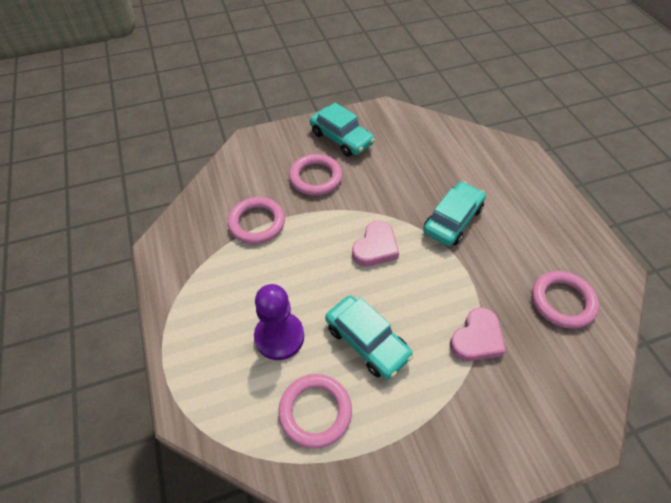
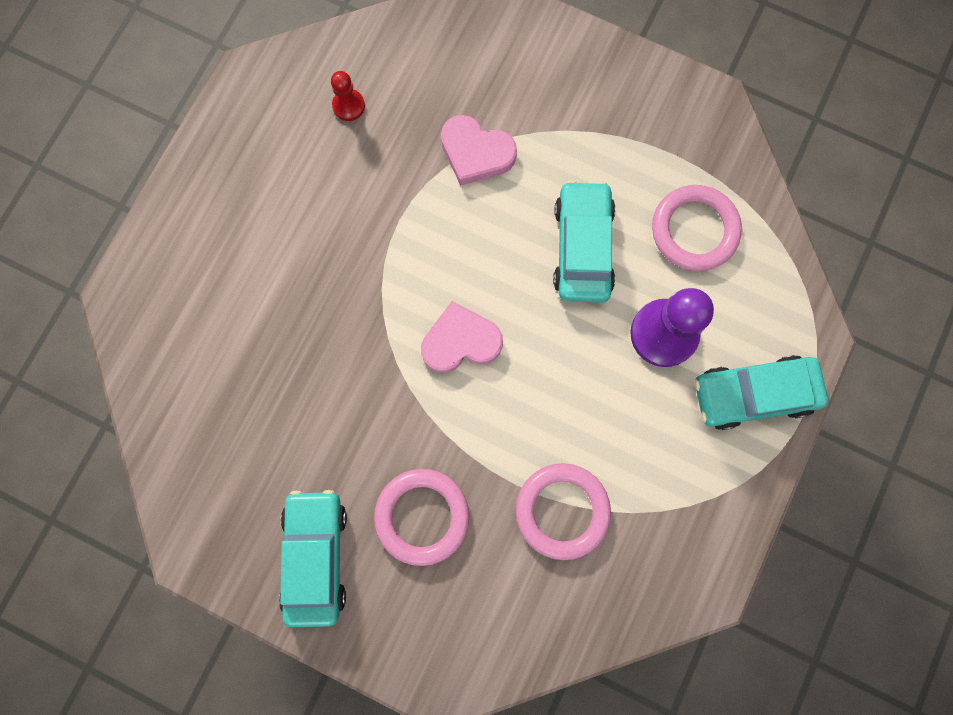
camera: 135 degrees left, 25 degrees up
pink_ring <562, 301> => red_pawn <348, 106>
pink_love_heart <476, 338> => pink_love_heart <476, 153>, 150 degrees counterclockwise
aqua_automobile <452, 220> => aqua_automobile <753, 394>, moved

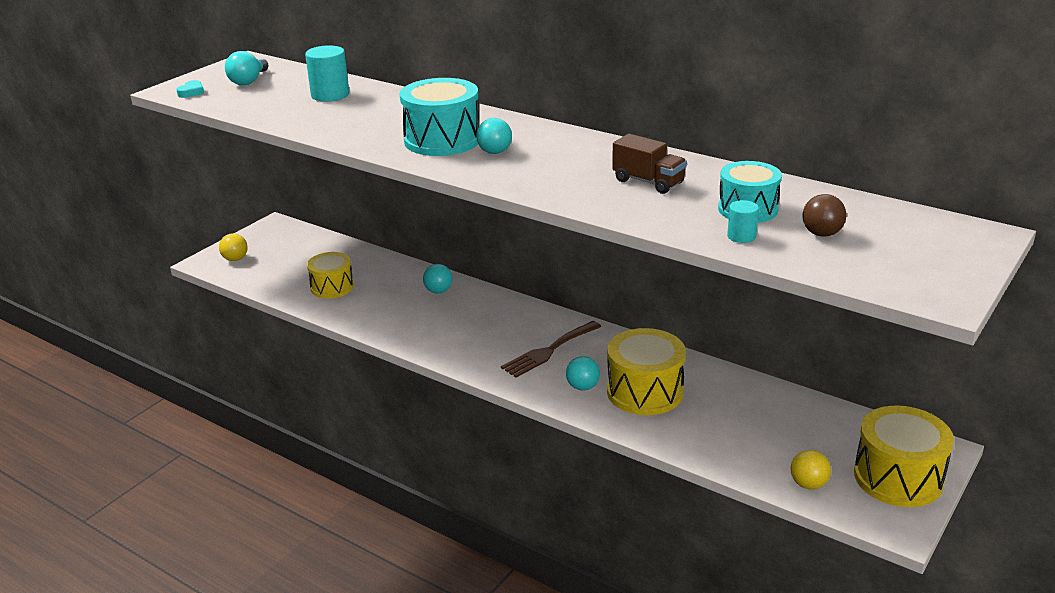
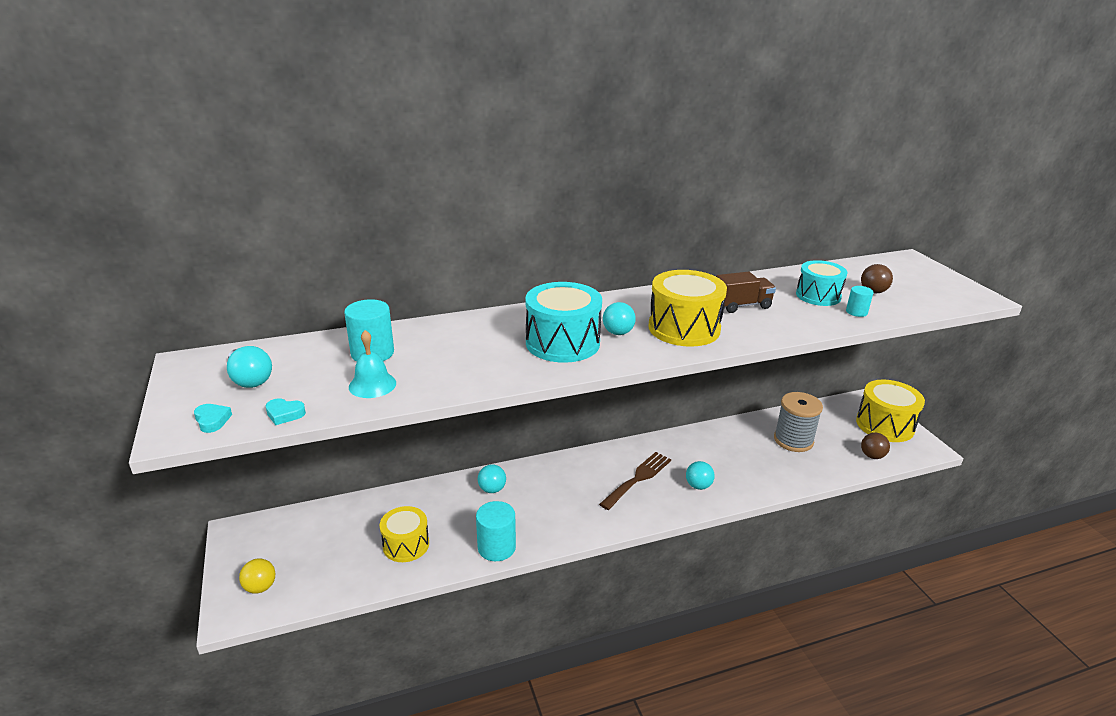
camera: 55 degrees left, 0 degrees up
nothing => aqua_love_heart <285, 414>
nothing => aqua_school_bell <372, 385>
nothing => aqua_solid_cylinder <496, 547>
brown_table_fork <548, 351> => brown_table_fork <638, 478>, 135 degrees counterclockwise
yellow_toy_drum <645, 392> => yellow_toy_drum <684, 328>, moved
nothing => grey_bobbin <793, 440>
yellow_play_ball <808, 484> => brown_play_ball <872, 456>

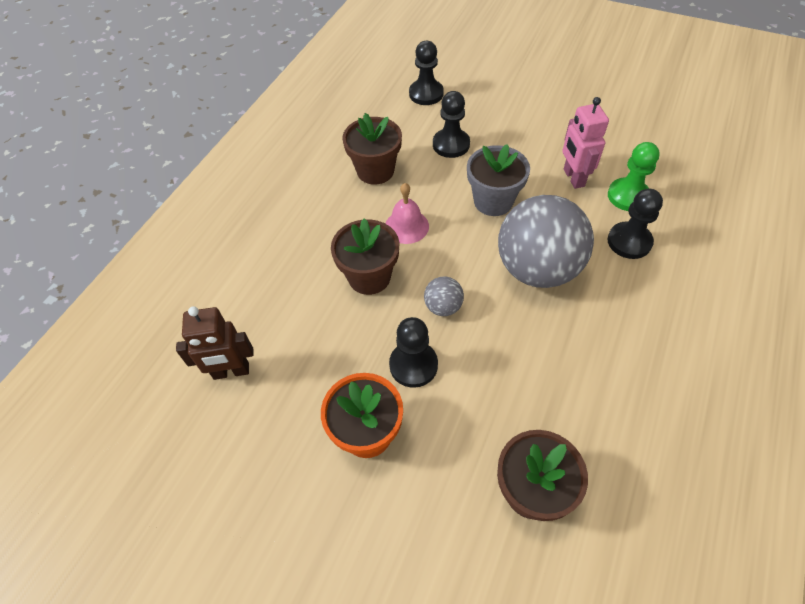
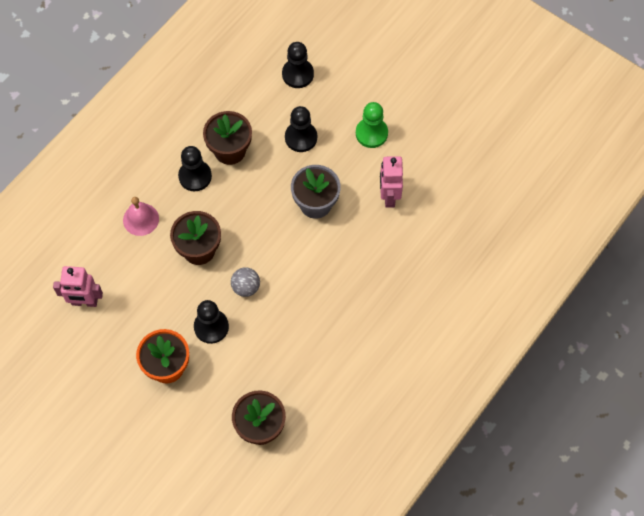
camera: 10 degrees right, 10 degrees up
brown_toy_robot <231, 371> => pink_toy_robot <84, 302>
pink_school_bell <406, 226> => pink_school_bell <141, 219>, moved
ebony_pawn <629, 242> => ebony_pawn <195, 176>, moved
leaf-green_pawn <628, 196> => leaf-green_pawn <371, 133>, moved
grey_play_ball <537, 269> => nothing

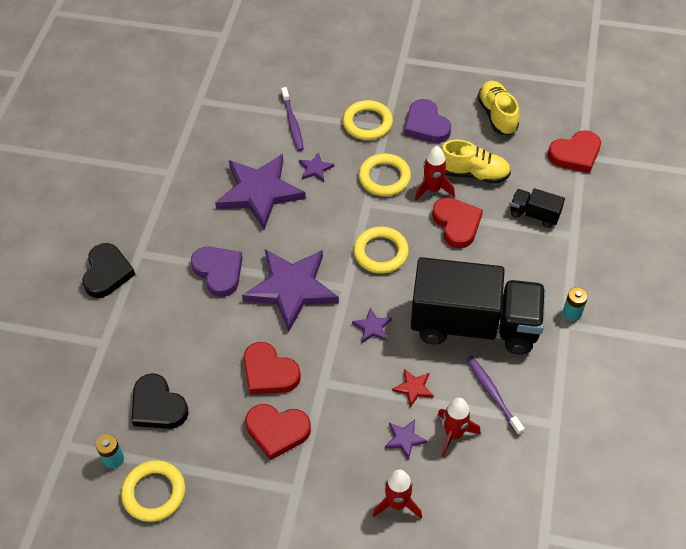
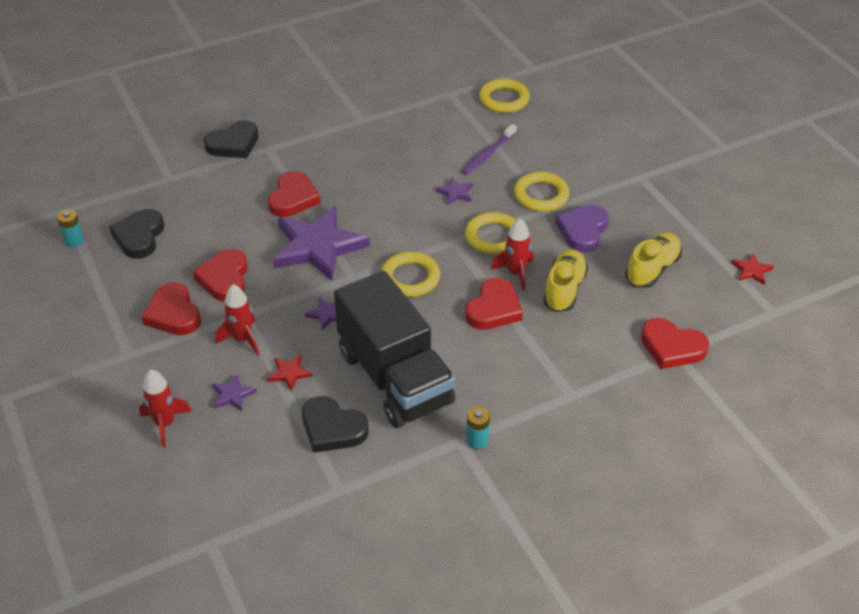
camera: 50 degrees right, 10 degrees down
red_rocket <453, 434> => red_rocket <242, 339>, moved
violet_love_heart <218, 272> => red_love_heart <293, 198>
violet_tooth_brush <492, 393> => ebony_love_heart <332, 428>
yellow_ring <154, 493> => yellow_ring <504, 99>, moved
yellow_lace-up_shoe <473, 173> => yellow_lace-up_shoe <564, 290>, 135 degrees counterclockwise
nothing => red_star <751, 271>
violet_star <259, 192> => nothing
ebony_toy_truck <534, 214> => nothing

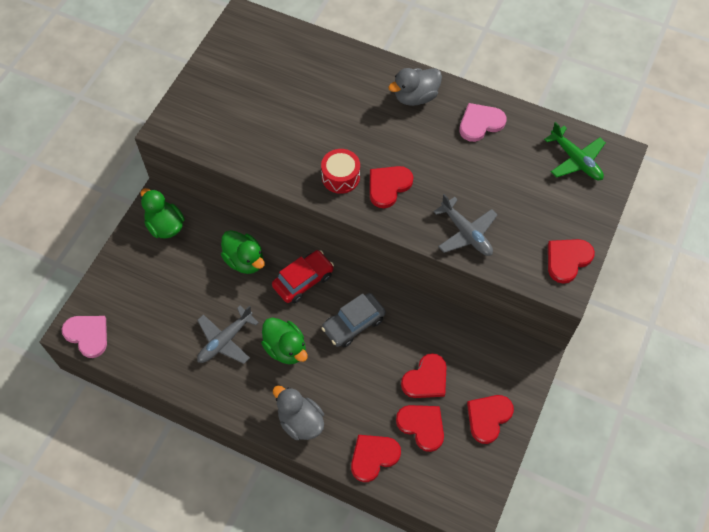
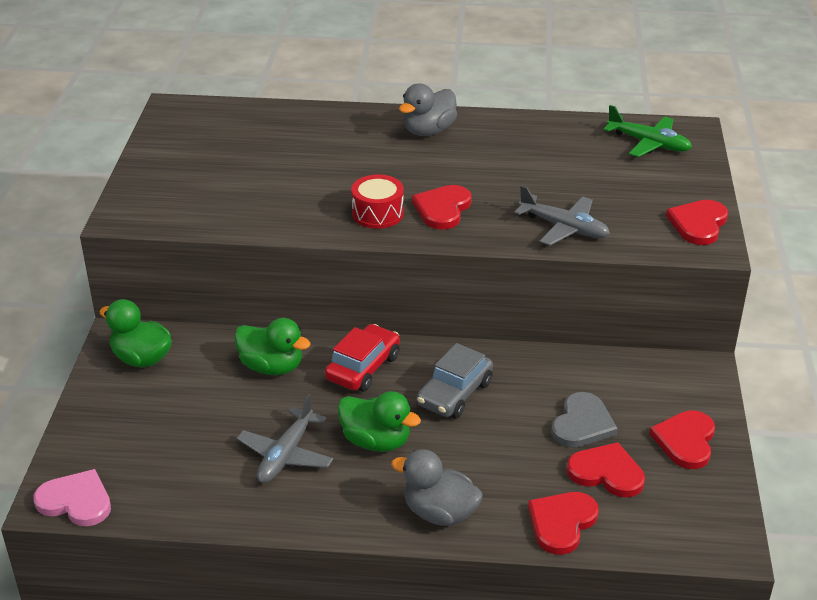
camera: 20 degrees left, 25 degrees down
red_love_heart <426, 379> => grey_love_heart <582, 424>
pink_love_heart <480, 123> => nothing

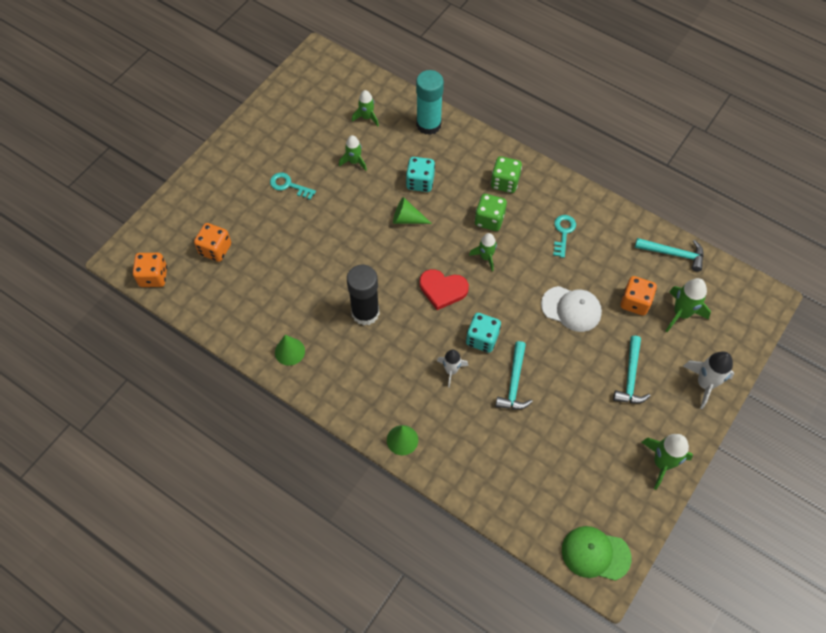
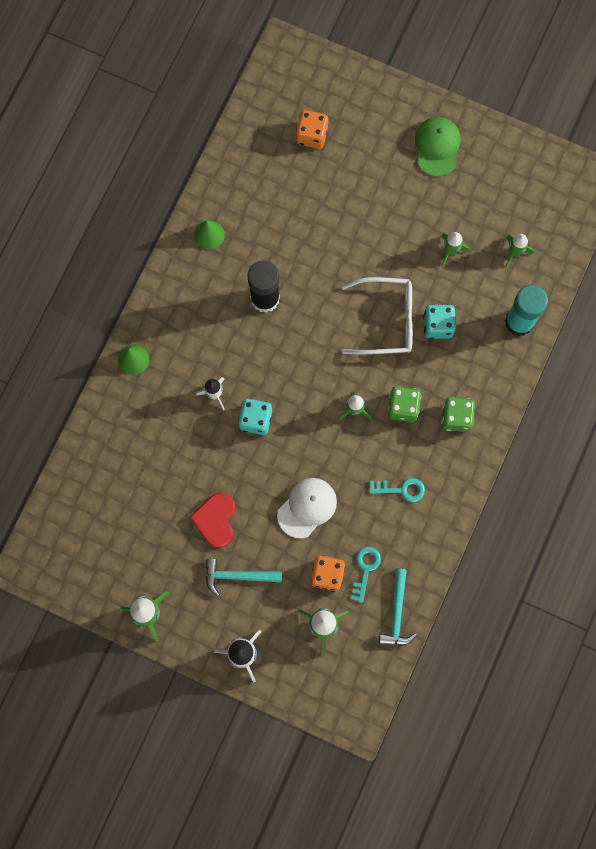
camera: 80 degrees right, 15 degrees up
red_love_heart <442, 289> => red_love_heart <215, 520>, moved
snow-white_cap <571, 309> => snow-white_cap <307, 507>, 150 degrees counterclockwise
leaf-green_cone <407, 219> => snow-white_glasses <386, 320>
aqua_door_key <289, 185> => aqua_door_key <365, 569>, moved
leaf-green_cap <595, 553> => leaf-green_cap <437, 147>, moved
bright_orange_dice <153, 276> => nothing
aqua_carpenter's_hammer <514, 383> => nothing

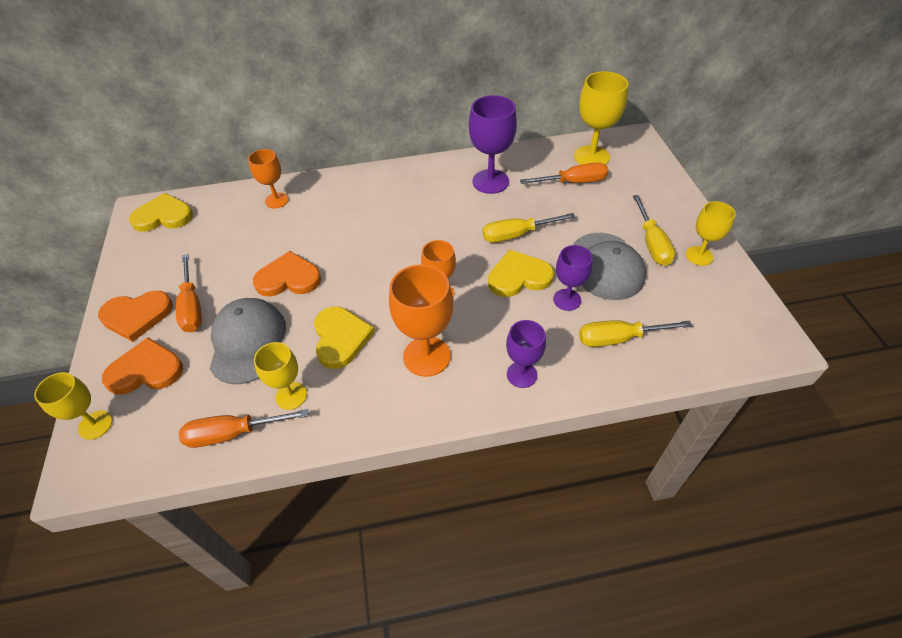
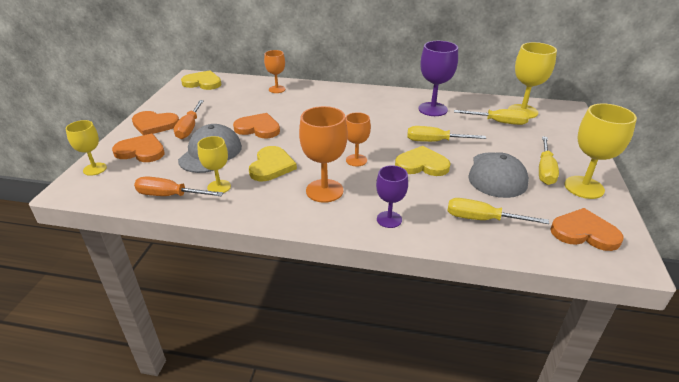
camera: 20 degrees right, 15 degrees down
bright_orange_screwdriver <573, 182> => yellow_screwdriver <498, 122>
nothing => bright_orange_love_heart <584, 232>
yellow_wine_glass <699, 256> => yellow_wine_glass <584, 187>, x1.60
violet_wine_glass <567, 300> => nothing

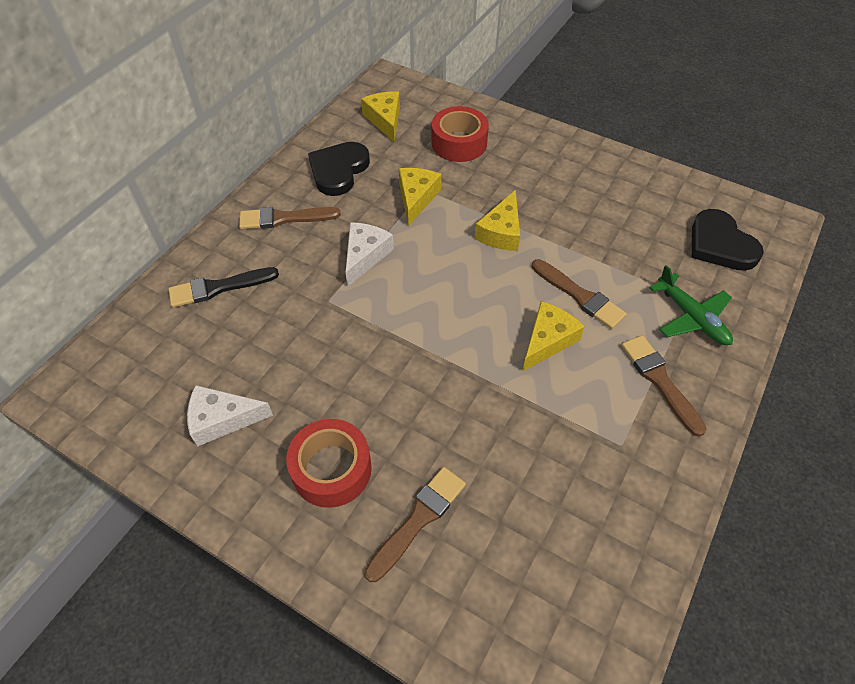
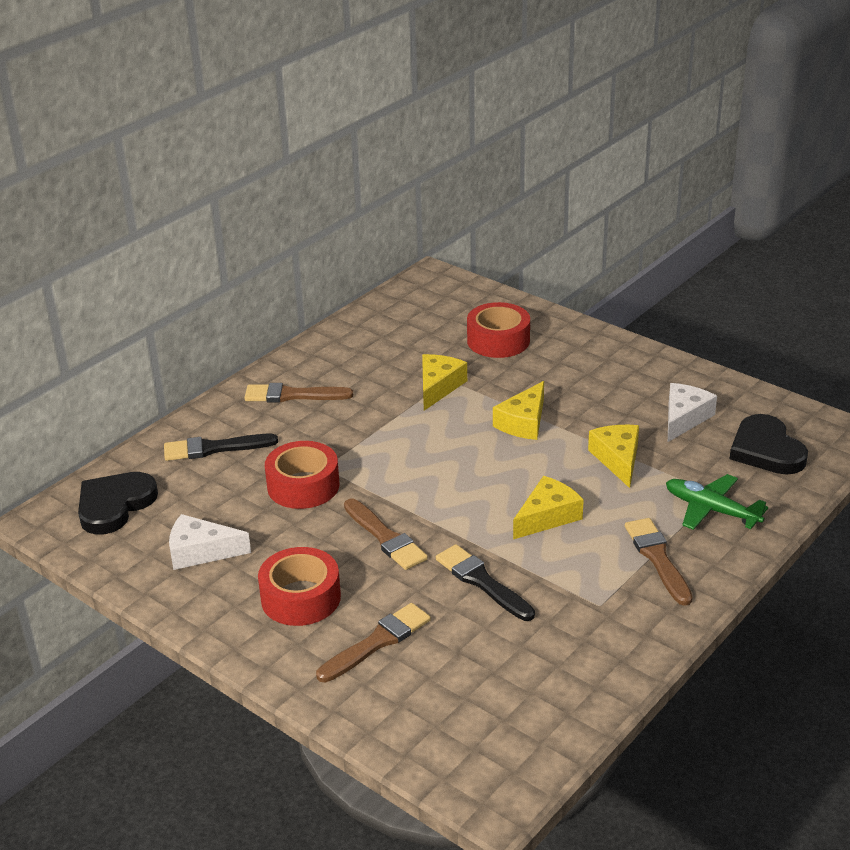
camera: 10 degrees right, 20 degrees down
ebony_love_heart <338, 170> => ebony_love_heart <114, 505>, moved
nothing => red_roll_of_tape <303, 486>
brown_brush <580, 296> => brown_brush <385, 537>, moved
nothing => ebony_brush <482, 582>
yellow_cheese <385, 120> => yellow_cheese <618, 459>, moved
leaf-green_aeroplane <691, 317> => leaf-green_aeroplane <711, 510>, 150 degrees clockwise
snow-white_cheese <365, 256> => snow-white_cheese <684, 418>, moved

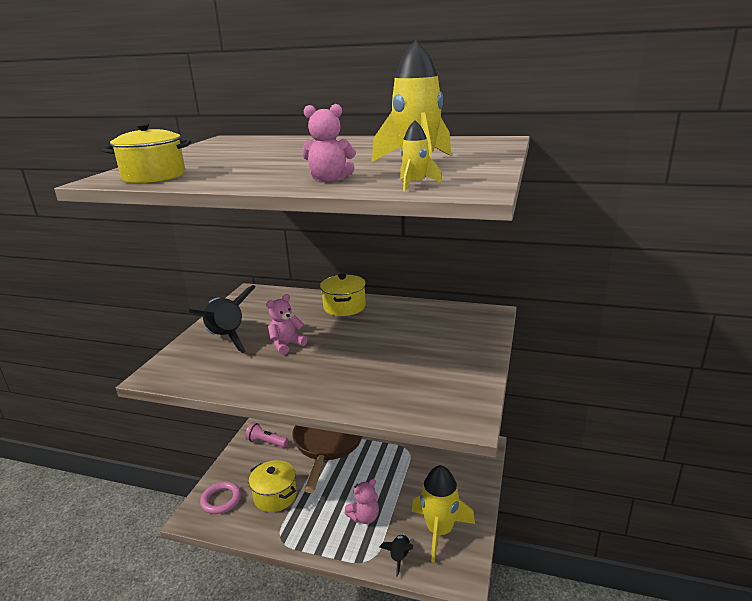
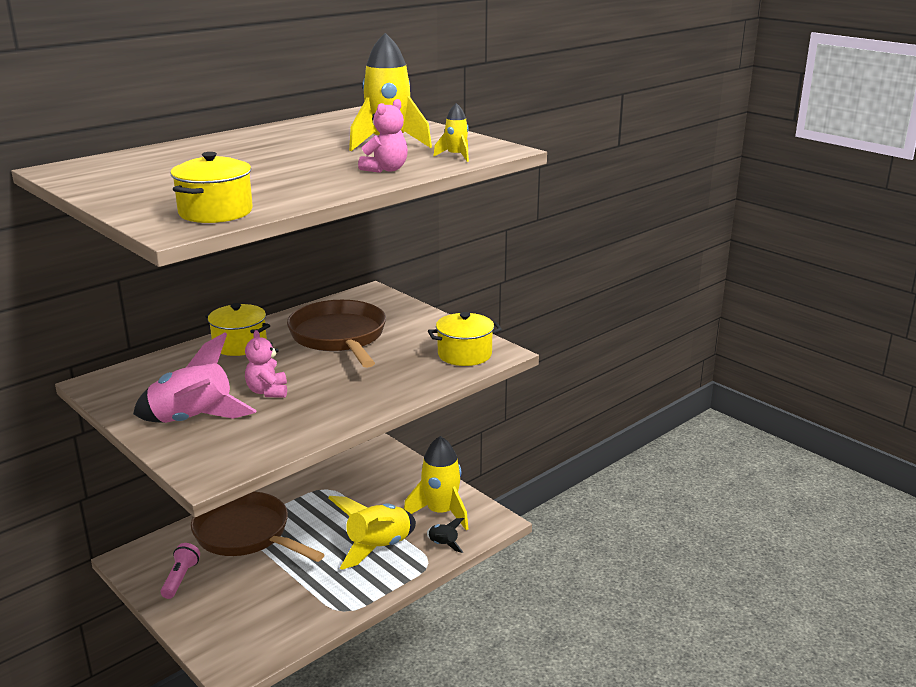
camera: 60 degrees left, 0 degrees up
ebony_rocket <226, 338> => pink_rocket <193, 420>
pink_torch <266, 442> => pink_torch <180, 578>, 135 degrees clockwise
nothing => brown_frying_pan <339, 337>
pink_teddy <364, 517> => yellow_rocket <378, 547>
yellow_cooking_pot <275, 496> => yellow_cooking_pot <464, 354>, moved
pink_ring <221, 500> => nothing

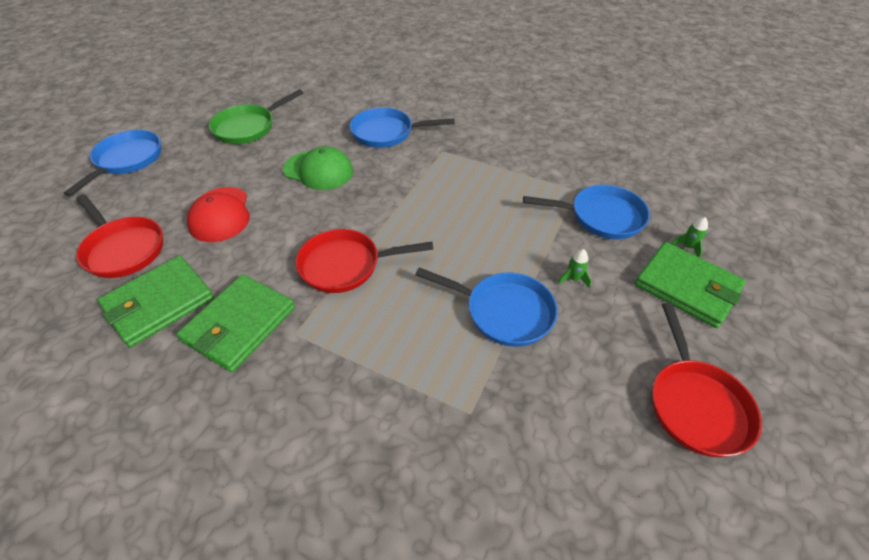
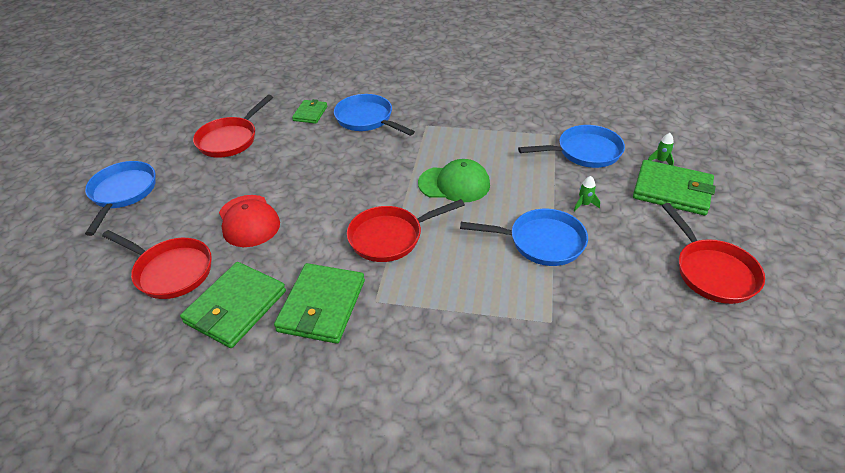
camera: 15 degrees left, 5 degrees down
leaf-green_frying_pan <248, 127> => red_frying_pan <230, 139>
nothing => leaf-green_wallet <310, 113>
cobalt_frying_pan <386, 133> => cobalt_frying_pan <367, 119>, 60 degrees clockwise
leaf-green_cap <318, 170> => leaf-green_cap <454, 184>, moved

